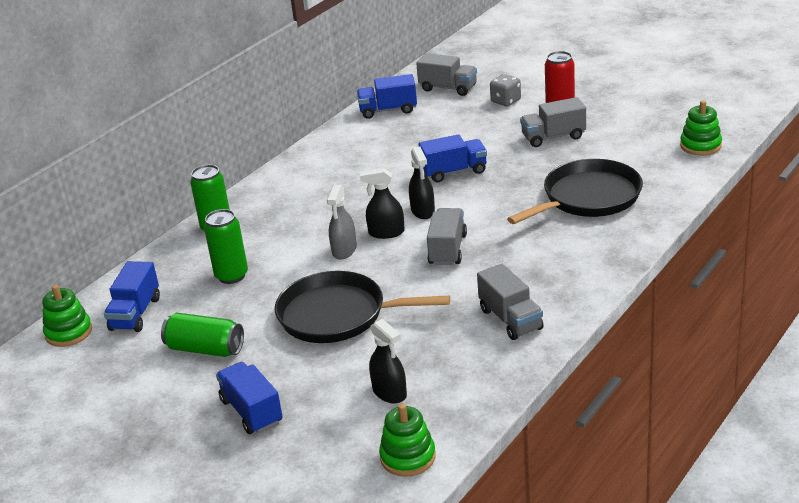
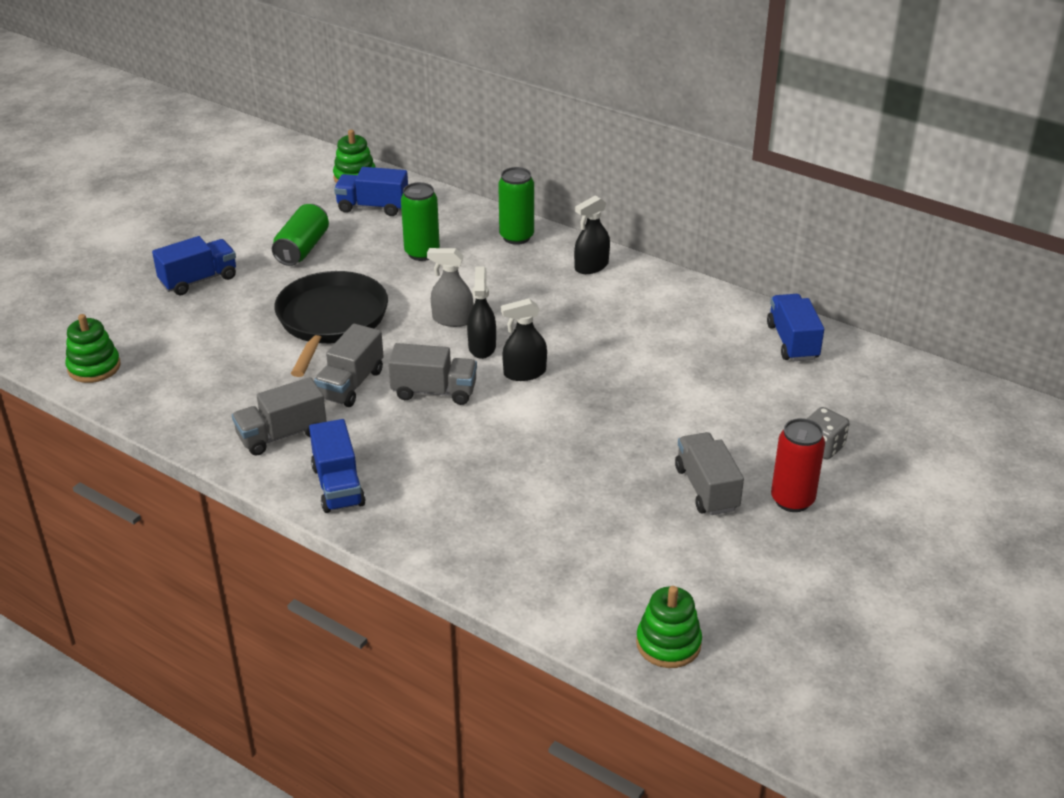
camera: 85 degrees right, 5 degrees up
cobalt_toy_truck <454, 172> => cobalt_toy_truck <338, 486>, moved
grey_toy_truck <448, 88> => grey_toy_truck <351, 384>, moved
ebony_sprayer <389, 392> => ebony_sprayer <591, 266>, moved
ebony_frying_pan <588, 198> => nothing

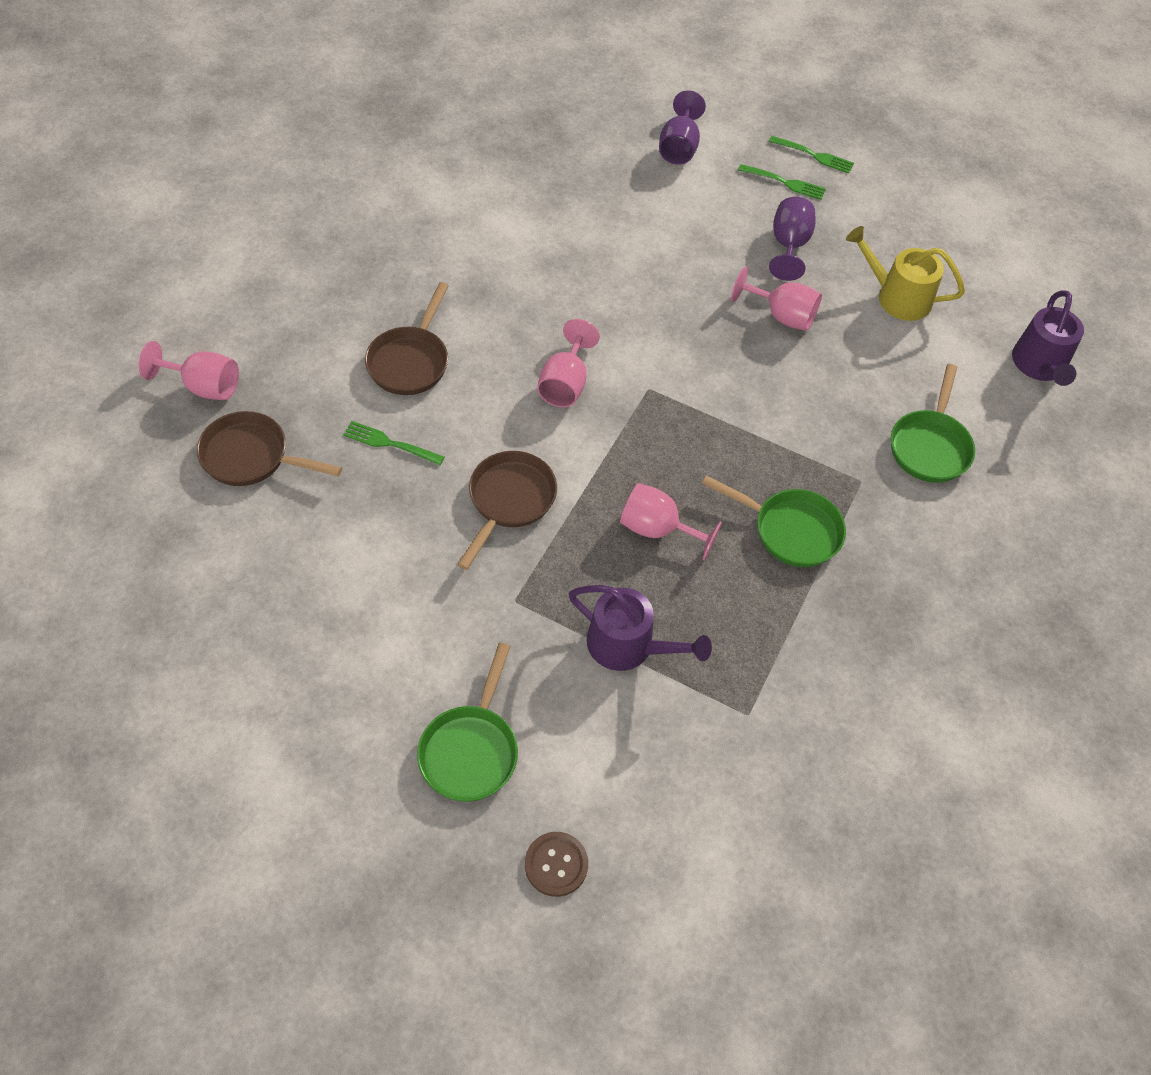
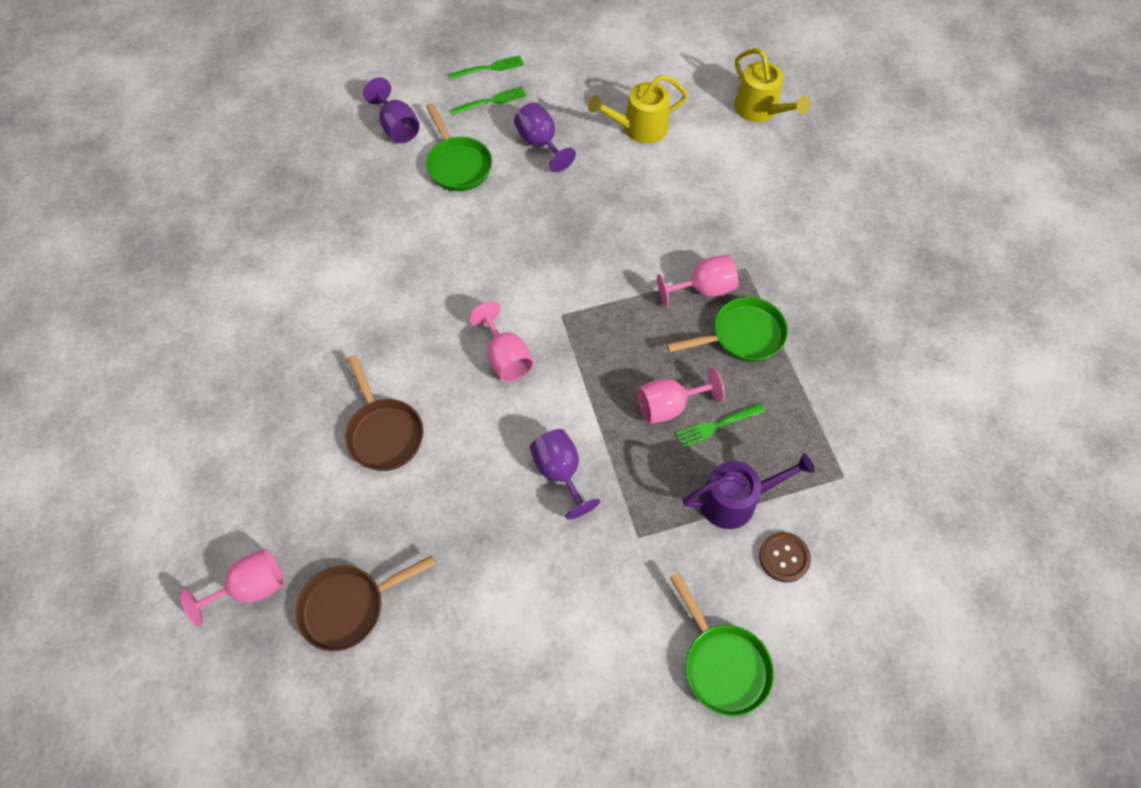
camera: 40 degrees left, 5 degrees up
leaf-green_frying_pan <930, 446> => leaf-green_frying_pan <458, 165>, moved
brown_frying_pan <509, 501> => violet_wine_glass <560, 472>
pink_wine_glass <781, 315> => pink_wine_glass <703, 289>, moved
leaf-green_table_fork <390, 443> => leaf-green_table_fork <717, 425>, moved
violet_watering_pot <1039, 365> => yellow_watering_pot <760, 110>
brown_button <556, 864> => brown_button <784, 557>, moved

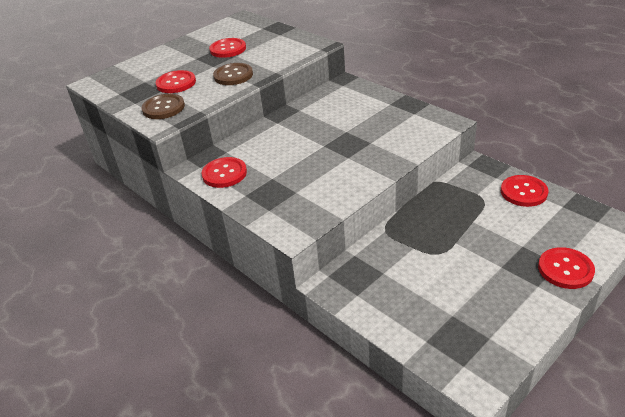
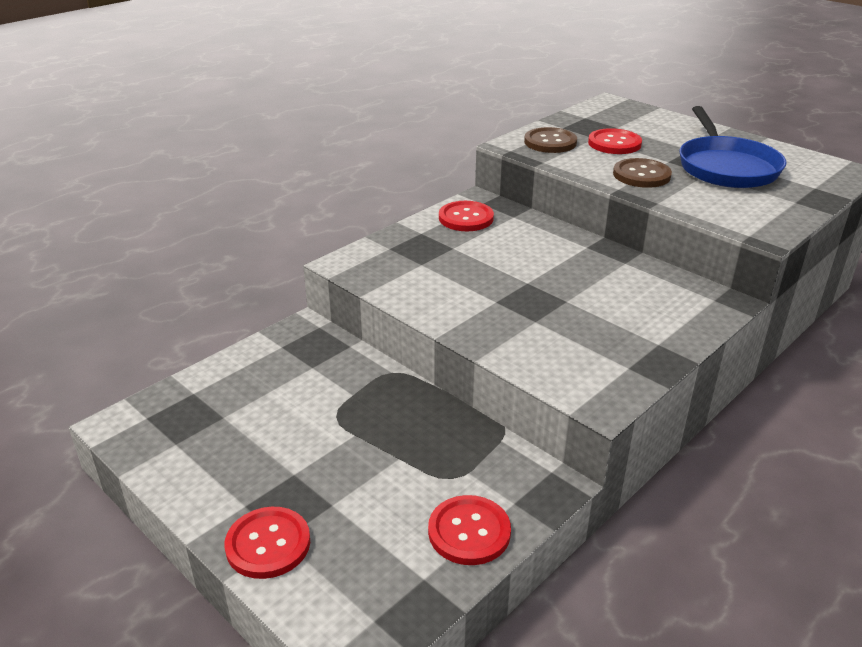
camera: 85 degrees right, 5 degrees down
red_button <228, 49> => cobalt_frying_pan <726, 167>

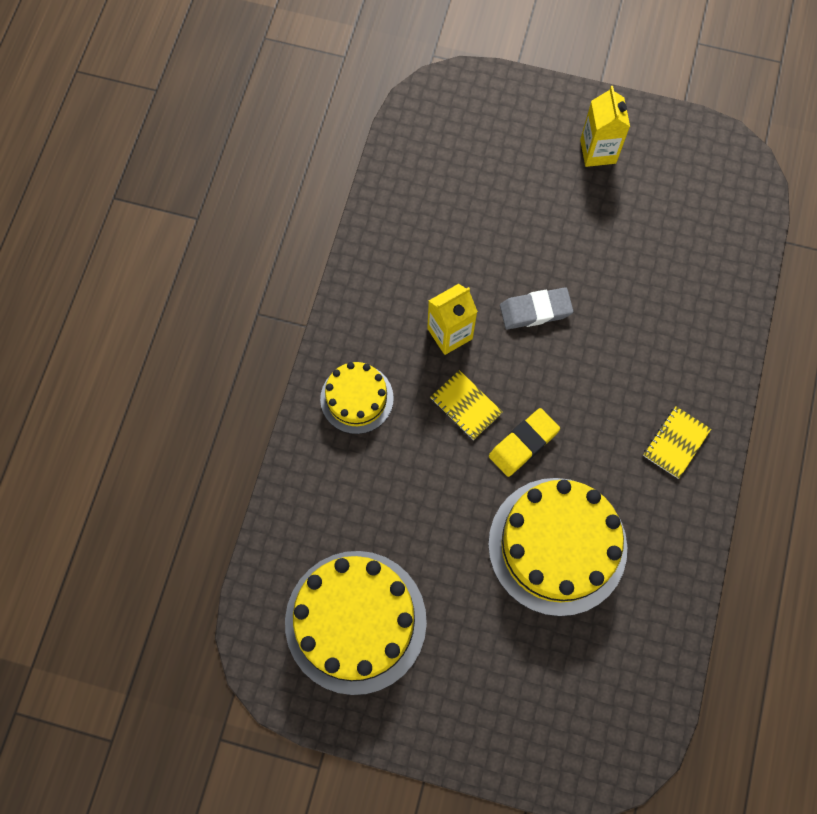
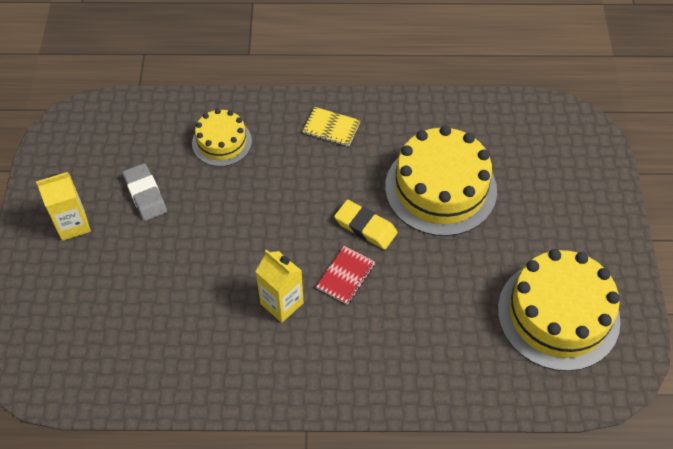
camera: 105 degrees left, 15 degrees down
grey_pencil_eraser <535, 311> => grey_pencil_eraser <145, 194>, moved
yellow_gateau <357, 398> => yellow_gateau <222, 142>, moved
yellow_exercise_book <466, 406> => red_exercise_book <345, 276>

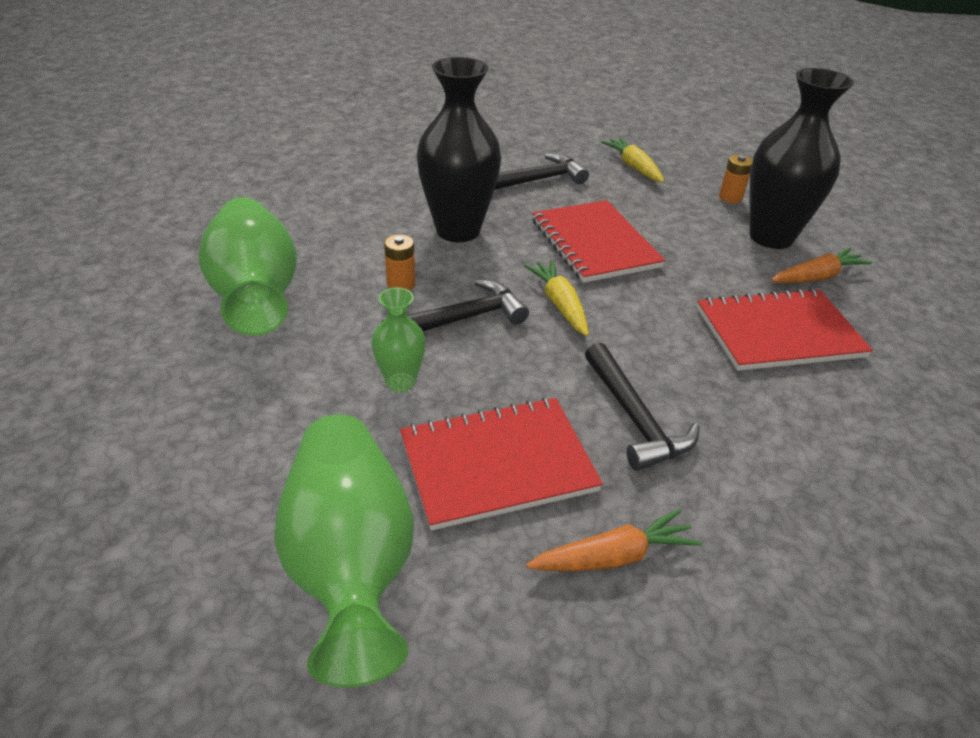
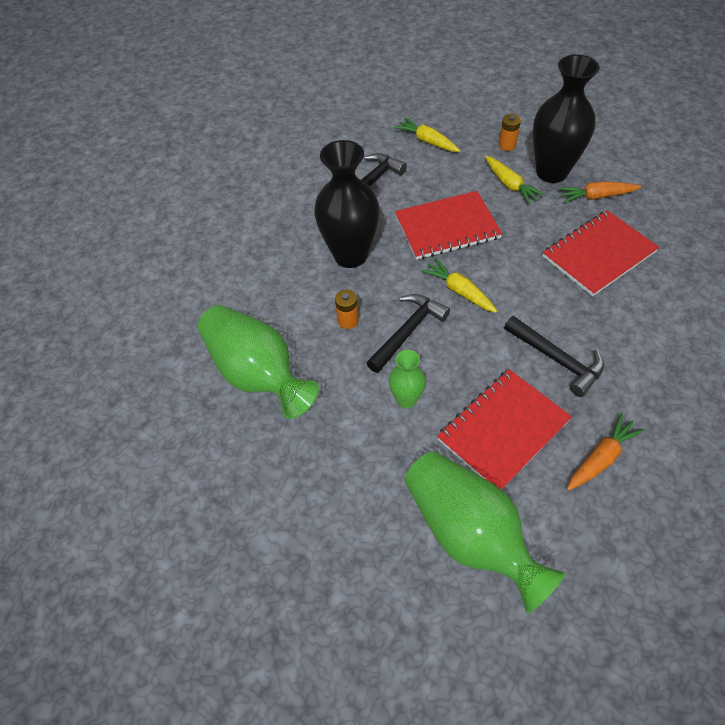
camera: 20 degrees left, 15 degrees up
red_exercise_book <594, 243> => red_exercise_book <447, 227>, 60 degrees counterclockwise
nothing => yellow_toy_carrot <510, 185>
bright_orange_toy_carrot <817, 277> => bright_orange_toy_carrot <596, 196>, 135 degrees counterclockwise

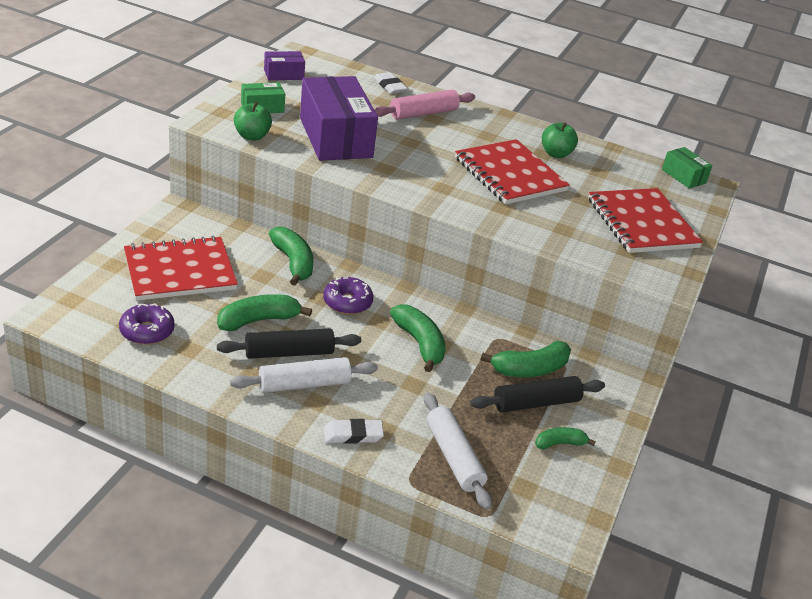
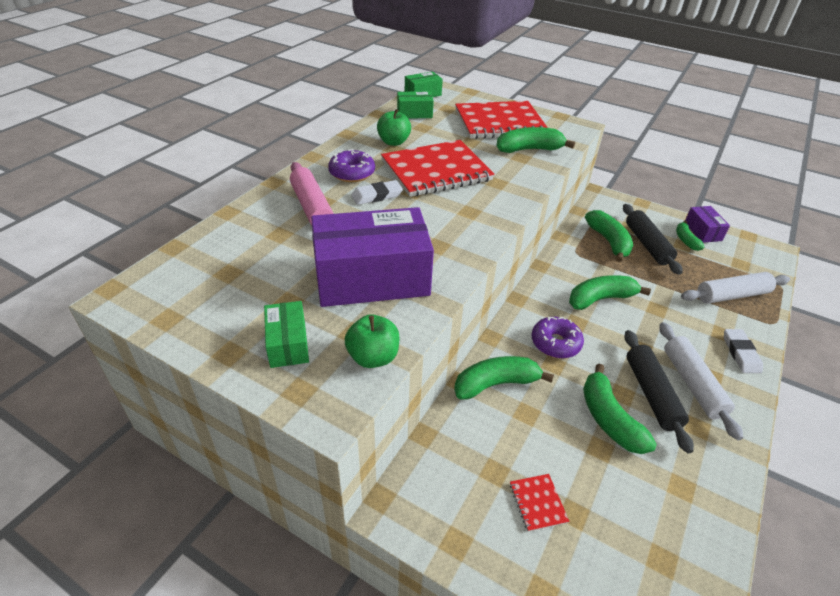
camera: 80 degrees left, 5 degrees up
violet_donut <147, 331> => violet_donut <352, 173>, moved
snow-white_pencil_eraser <390, 86> => snow-white_pencil_eraser <377, 195>, moved
nothing => leaf-green_box <414, 113>
nothing => leaf-green_banana <529, 149>
red_exercise_book <180, 271> => red_exercise_book <537, 503>, x0.40
violet_box <283, 74> => violet_box <702, 231>, moved

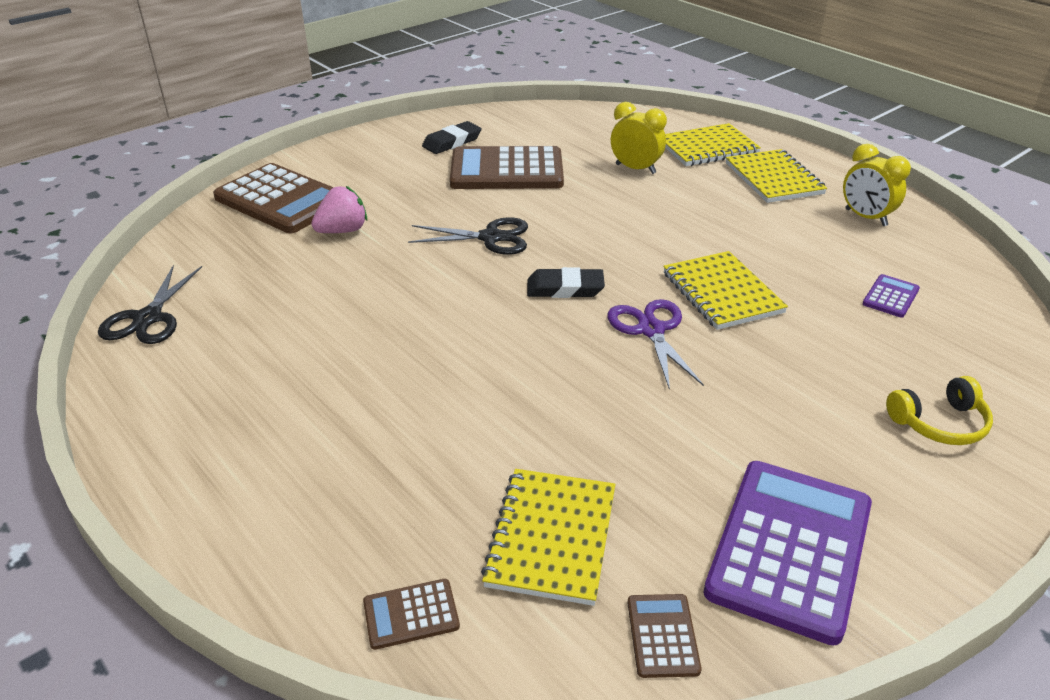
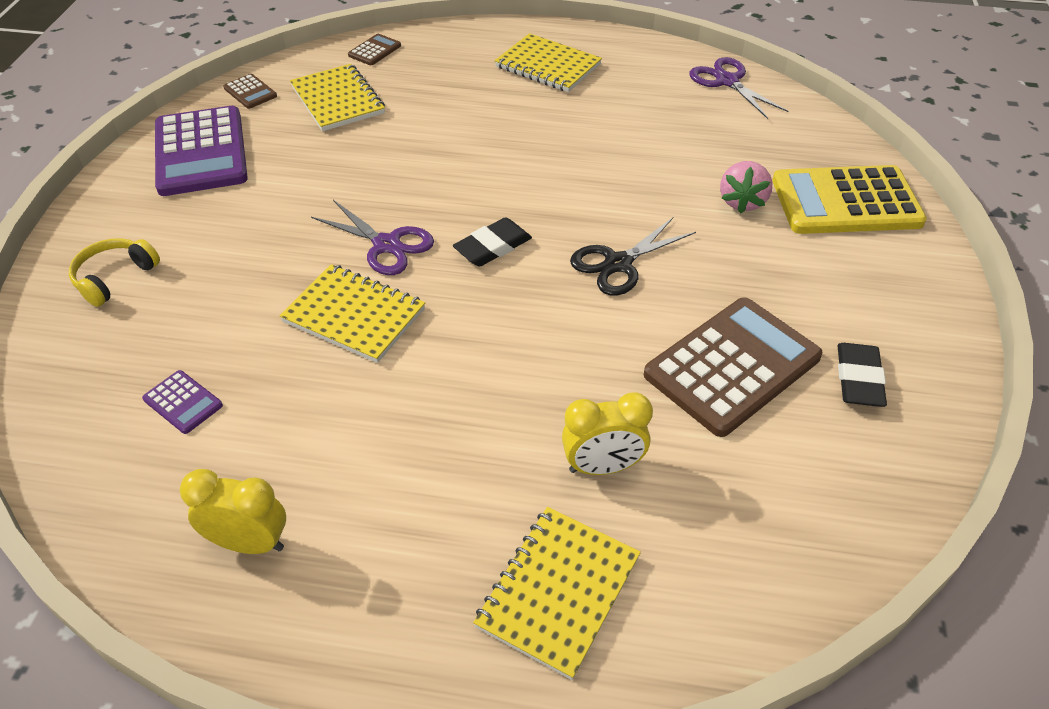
camera: 140 degrees right, 10 degrees up
violet_pocket_calculator <890, 297> => violet_pocket_calculator <183, 402>, 45 degrees counterclockwise
yellow_exercise_book <774, 179> => yellow_exercise_book <548, 66>, moved
ebony_scissors <148, 318> => violet_scissors <727, 81>
brown_pocket_calculator <281, 200> => yellow_pocket_calculator <846, 201>

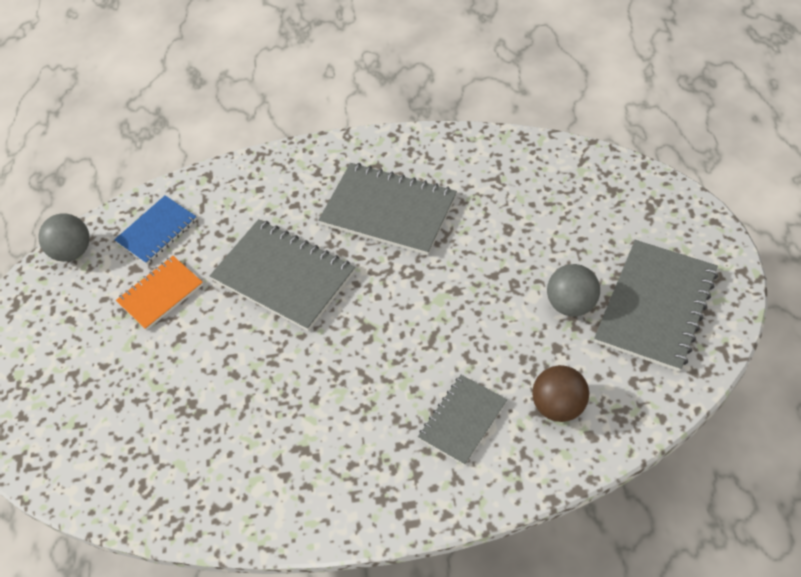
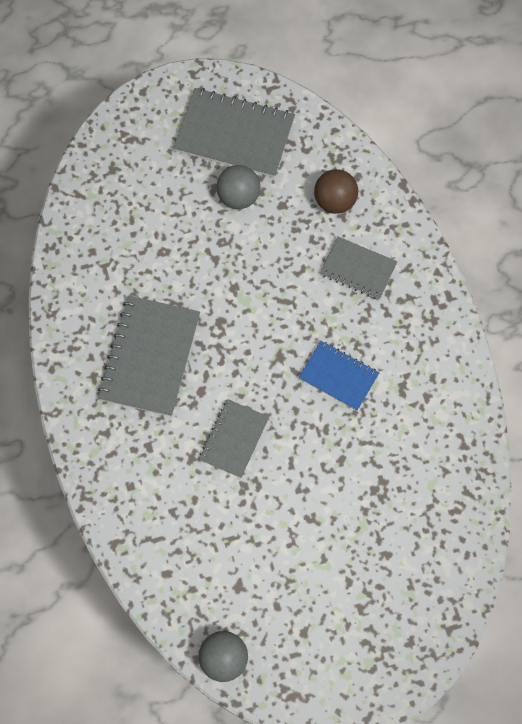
camera: 105 degrees left, 15 degrees up
grey_exercise_book <283, 277> => grey_exercise_book <234, 439>, x0.60
cobalt_exercise_book <157, 231> => cobalt_exercise_book <338, 376>, moved
bright_orange_exercise_book <161, 294> => nothing

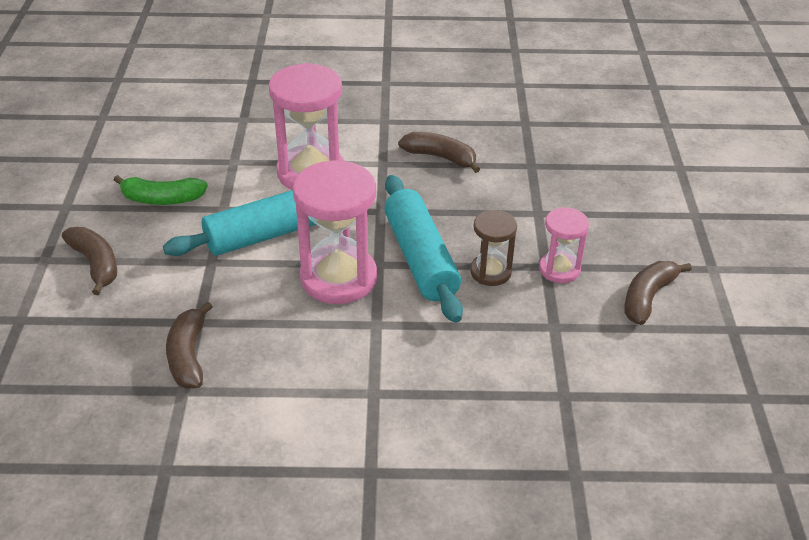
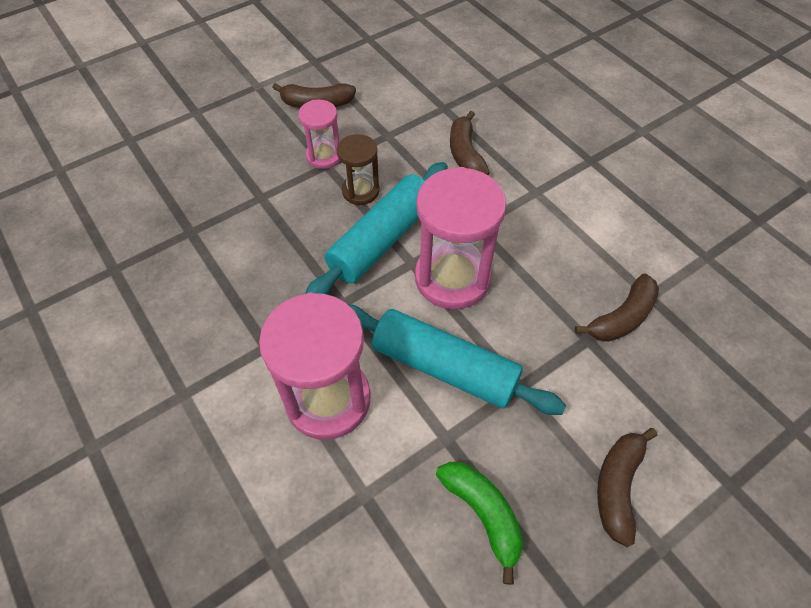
camera: 125 degrees left, 15 degrees up
brown_banana <440, 157> => brown_banana <465, 154>, moved

